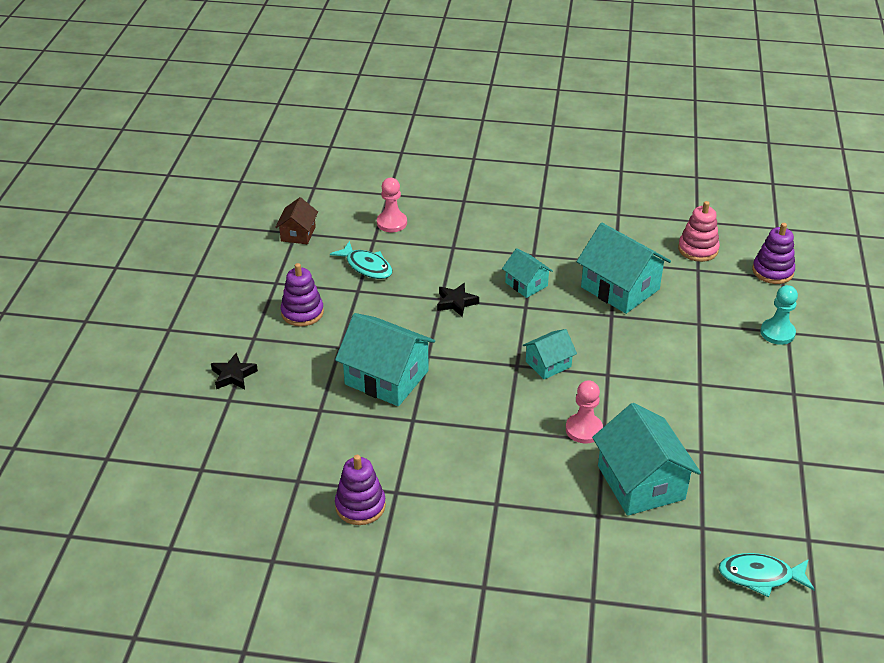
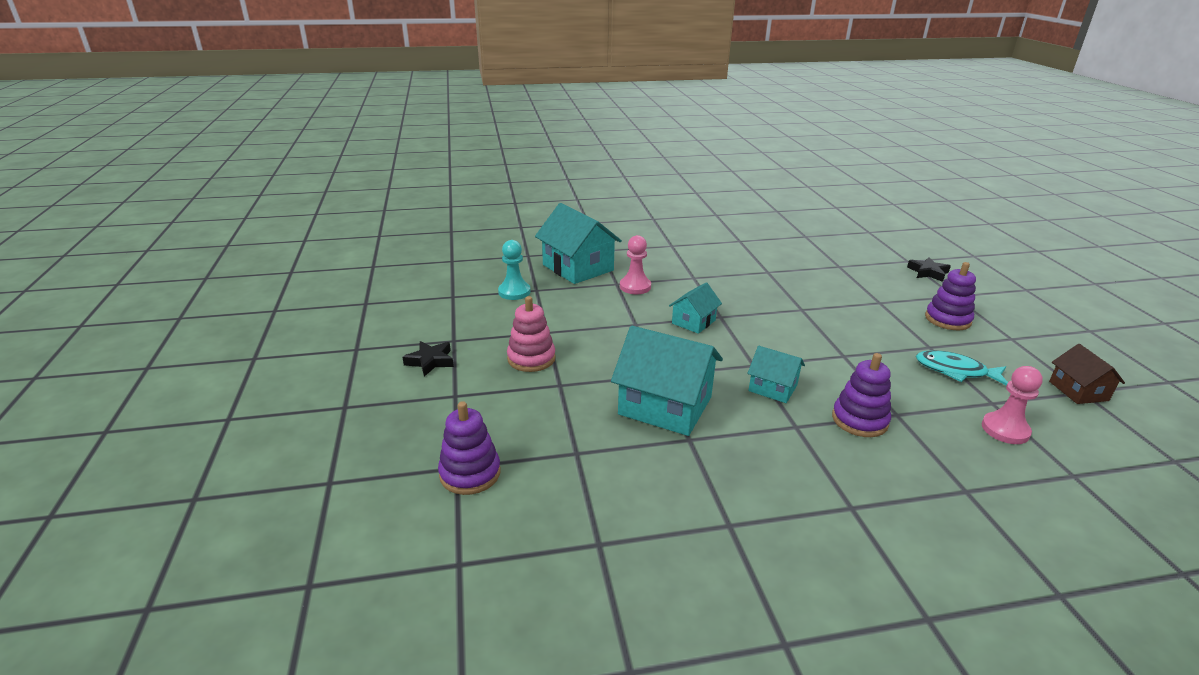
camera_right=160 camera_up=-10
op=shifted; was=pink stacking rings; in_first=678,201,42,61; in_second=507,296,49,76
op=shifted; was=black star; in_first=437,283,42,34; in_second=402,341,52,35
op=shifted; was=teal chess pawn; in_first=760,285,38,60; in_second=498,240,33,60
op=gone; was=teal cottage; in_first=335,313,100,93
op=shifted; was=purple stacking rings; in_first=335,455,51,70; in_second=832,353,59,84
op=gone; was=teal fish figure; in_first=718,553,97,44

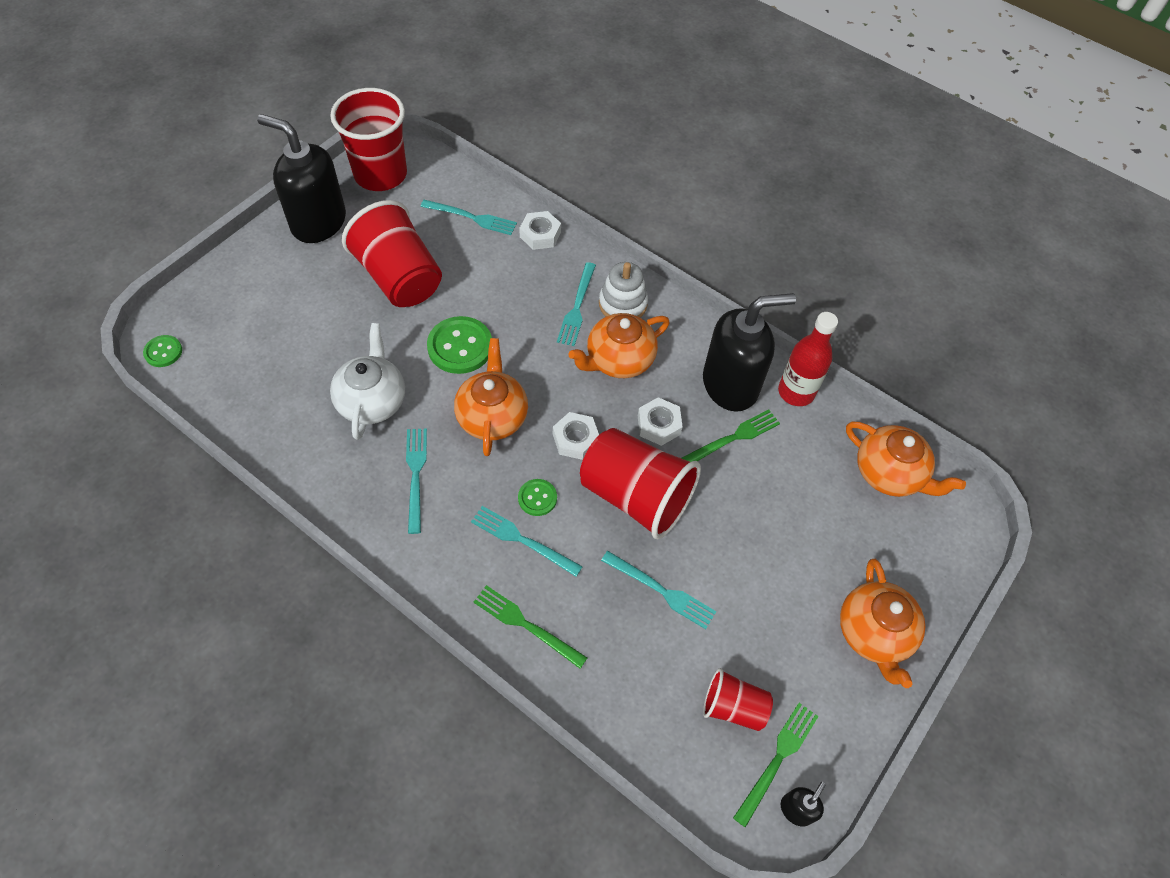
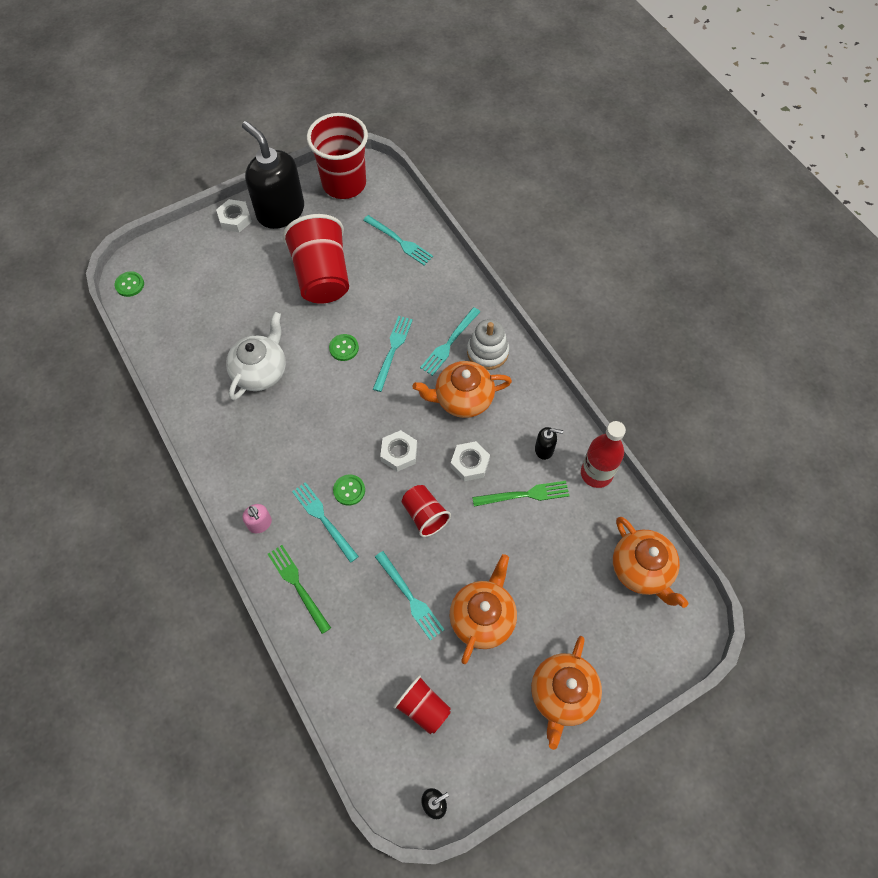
camera_right=25 camera_up=5
op=shifted; was=pure white hexagon nut; in_first=519,211,42,39; in_second=216,199,36,33
op=scaled; was=black pump bottle; in_first=703,293,93,119; in_second=535,427,28,33; ratio=0.4
op=scaled; was=green shirt button; in_first=427,316,65,58; in_second=329,334,30,27; ratio=0.55
op=shifted; was=bright orange tea pot; in_first=454,338,74,118; in_second=450,554,67,110
op=scaled; was=scarlet cup; in_first=580,428,121,111; in_second=402,485,49,52; ratio=0.53
op=shifted; was=teal table fork; in_first=406,429,21,105; in_second=373,316,40,76
op=gone; was=green table fork; in_first=733,703,86,125
op=new; now=pink pump bottle; in_second=242,504,30,29

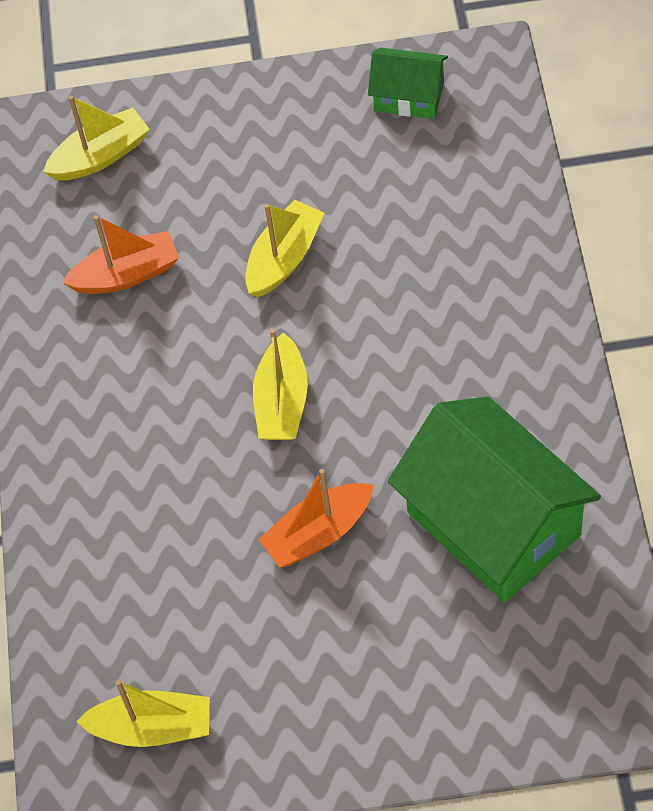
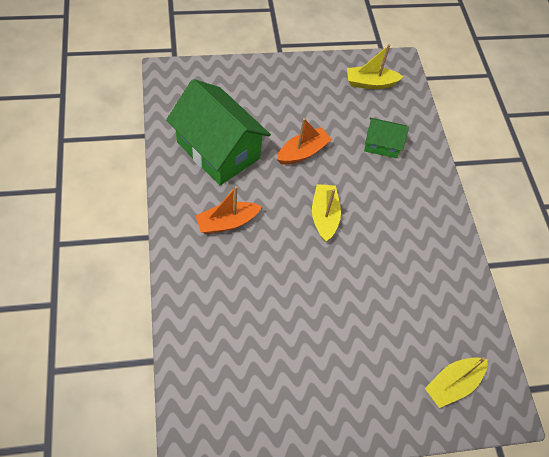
camera_right=165 camera_up=0
op=shifted; was=green cottage; in_first=368,48,80,71; in_second=364,118,45,40
op=gone; was=bright yellow sailboat; in_first=245,200,79,98
op=shifted; was=bright orange sailboat; in_first=62,215,117,79; in_second=195,186,67,48

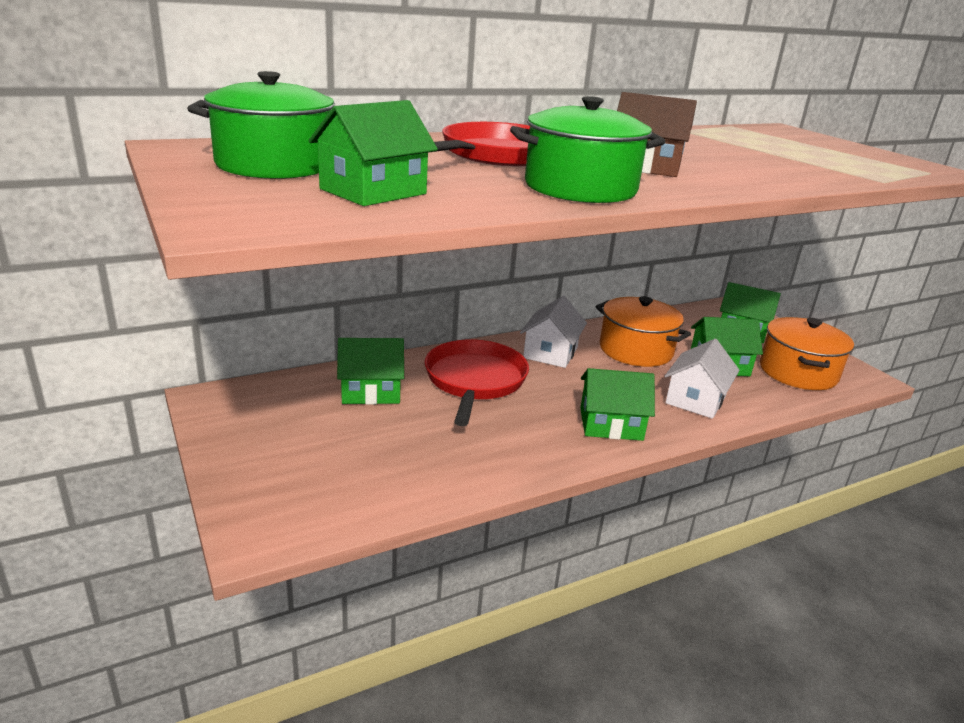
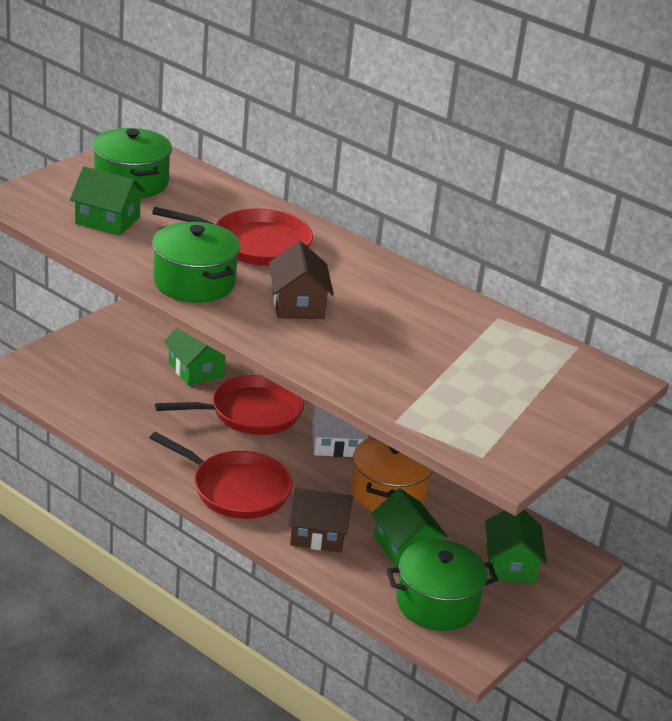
camera_right=65 camera_up=5
op=repainted; was=bright orange stockpot; now=green stockpot; in_first=760,317,94,73; in_second=386,539,112,92
op=repainted; was=pure white cottage; now=russet cottage; in_first=665,339,75,80; in_second=289,487,64,66
op=swapped; was=green cottage; now=scarlet skillet; in_first=580,368,75,73; in_second=150,432,143,87

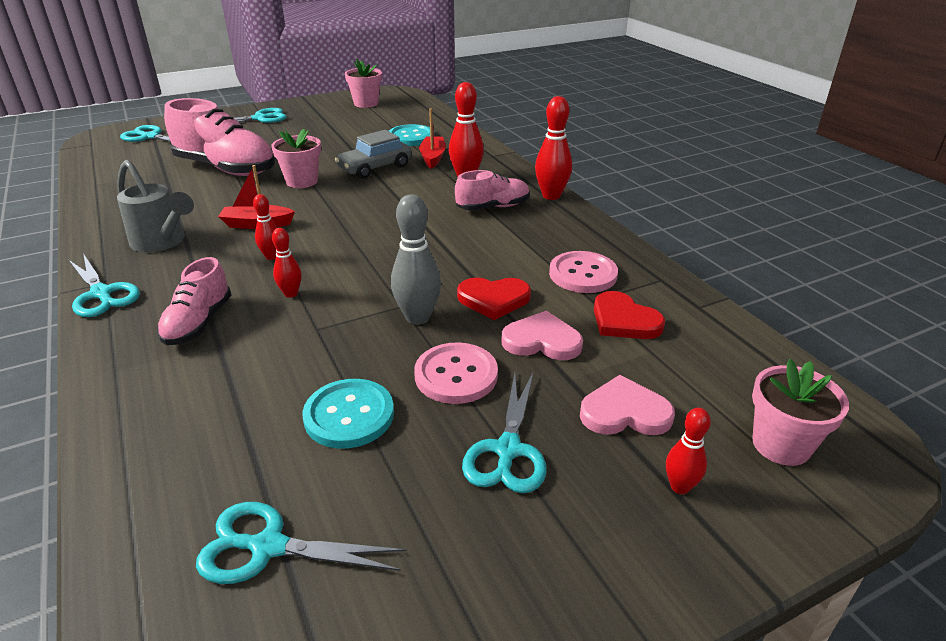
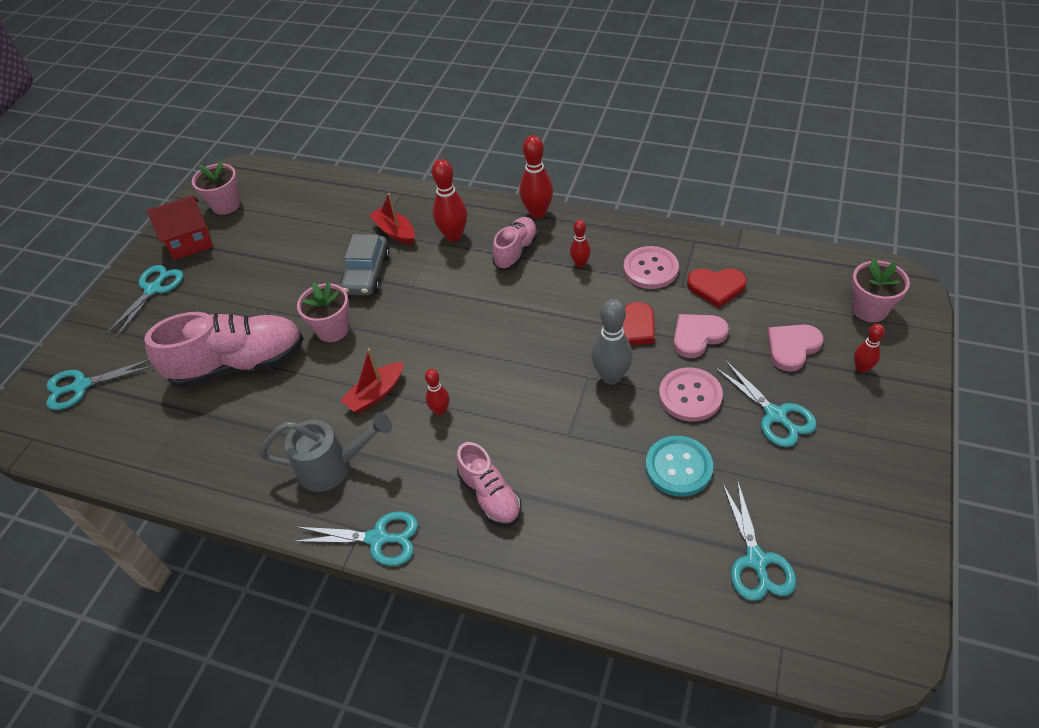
camera_right=-40 camera_up=15
op=gone; was=teal shirt button; in_first=389,124,41,22
op=shifted; was=scarlet bowling pin; in_first=272,228,30,70; in_second=570,220,21,47
op=rotated; was=teal pair of scissors; in_first=196,502,211,82; in_second=722,480,74,121; clockwise=-60
op=new; now=scarlet cottage; in_second=147,196,66,64

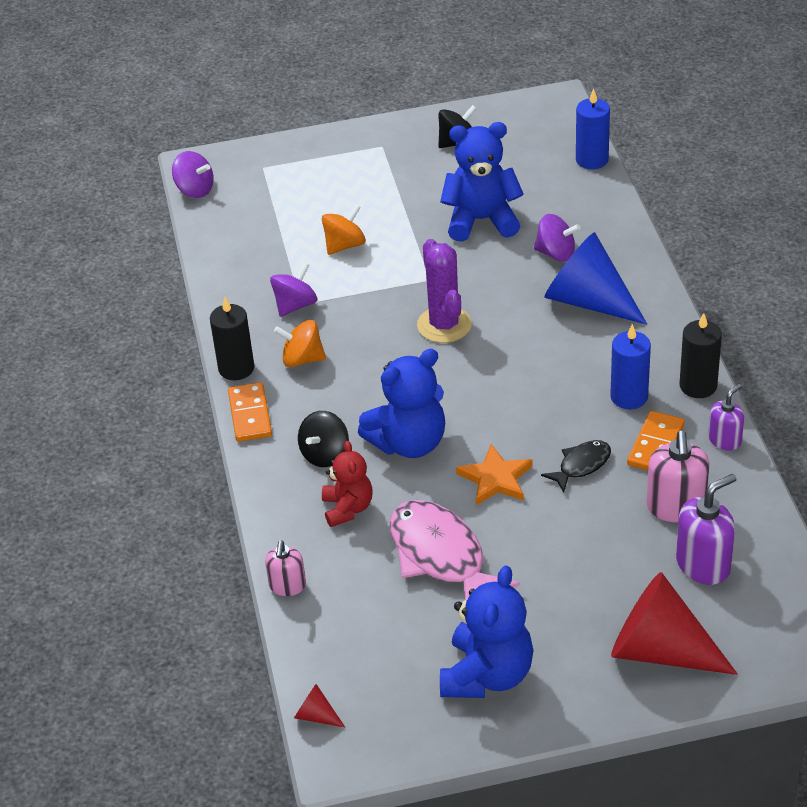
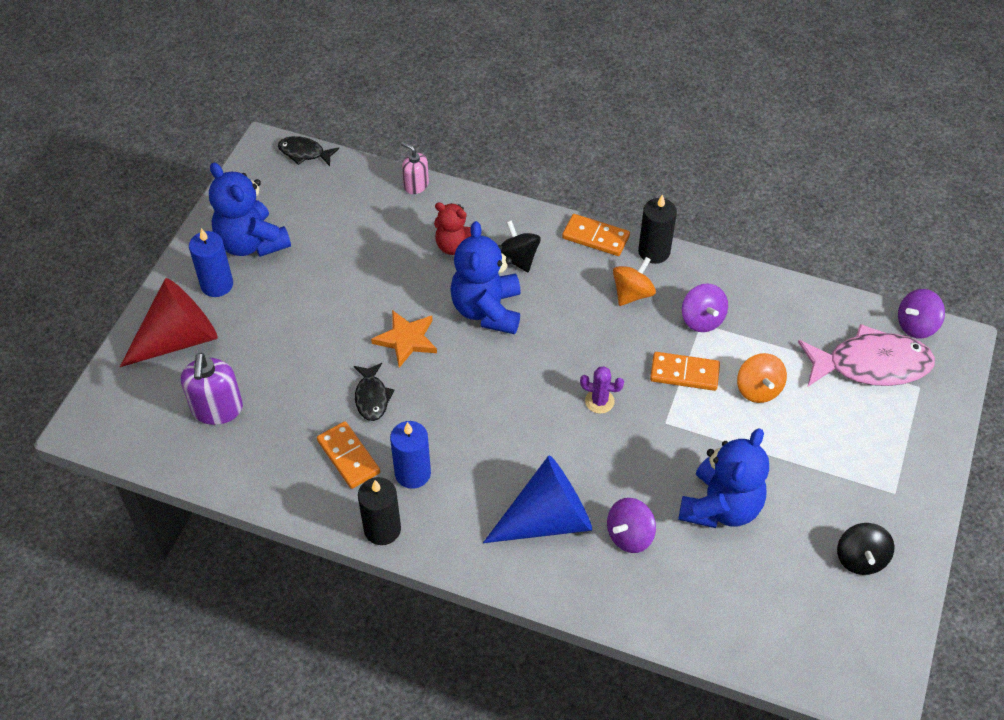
camera_right=120 camera_up=10
op=shifted; was=royal blue pillar candle; in_first=576,88,34,81; in_second=189,228,44,69
op=scaled; was=purple saguaro cactus; in_first=417,239,55,104; in_second=580,366,44,48; ratio=0.56
op=gone; was=purple pump bottle; in_first=708,384,36,67
op=gone; was=pink pump bottle; in_first=647,431,63,91
op=shifted; was=pink fish figure; in_first=390,500,130,100; in_second=798,324,137,63
op=swapped; was=scarlet solid cone; now=black fish figure; in_first=294,684,51,43; in_second=278,136,61,30
op=new; now=bright orange domino; in_second=650,352,70,39

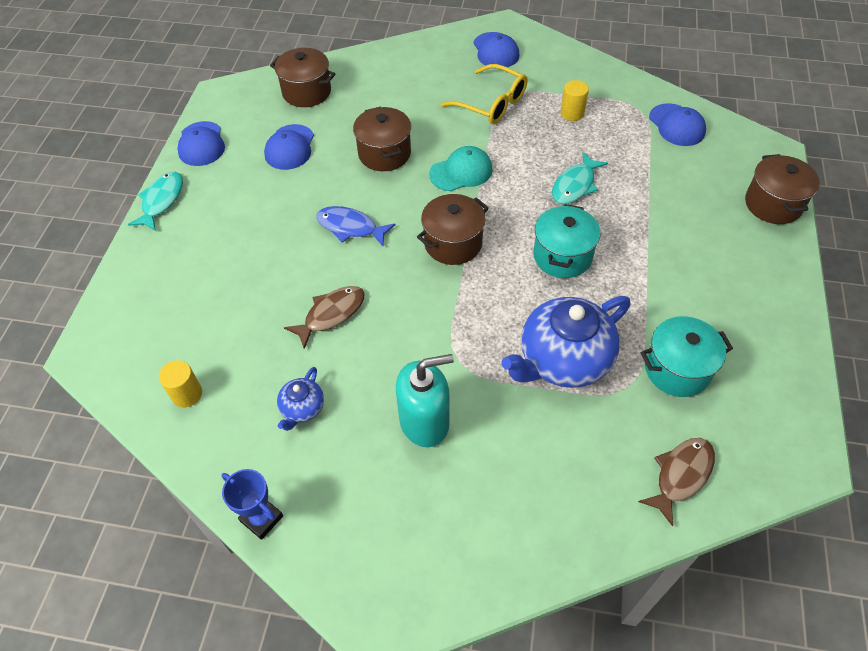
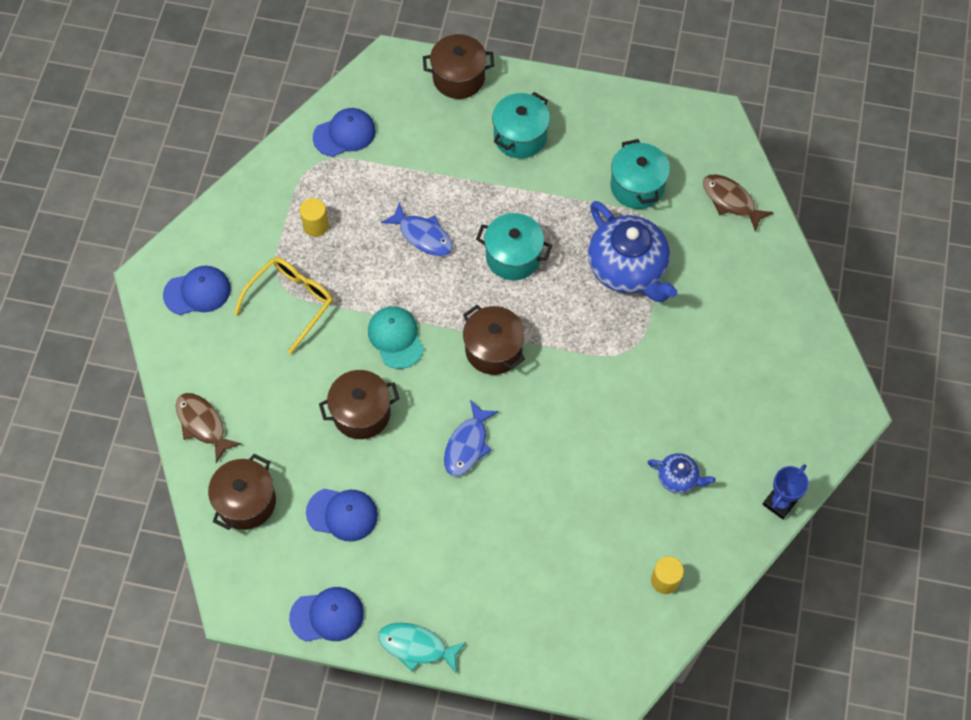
camera_right=-90 camera_up=10
op=repainted; was=teal fish figure; now=royal blue fish figure; in_first=552,152,56,52; in_second=381,202,72,54
op=shifted; was=russet fish figure; in_first=284,286,81,63; in_second=176,393,65,70
op=gone; was=teal pump bottle; in_first=396,354,58,93
op=new; now=teal stockpot; in_second=492,92,58,67

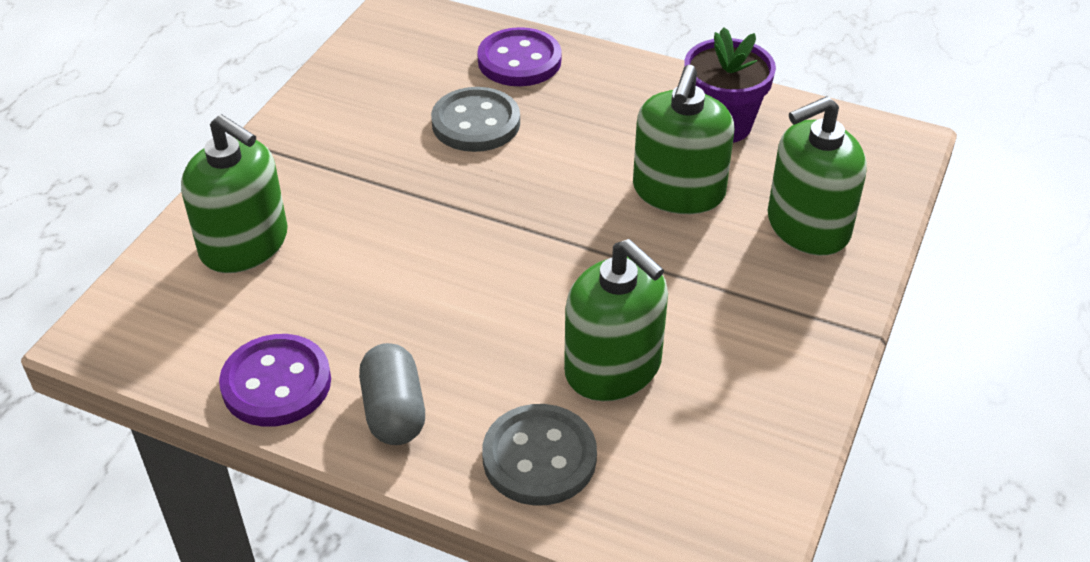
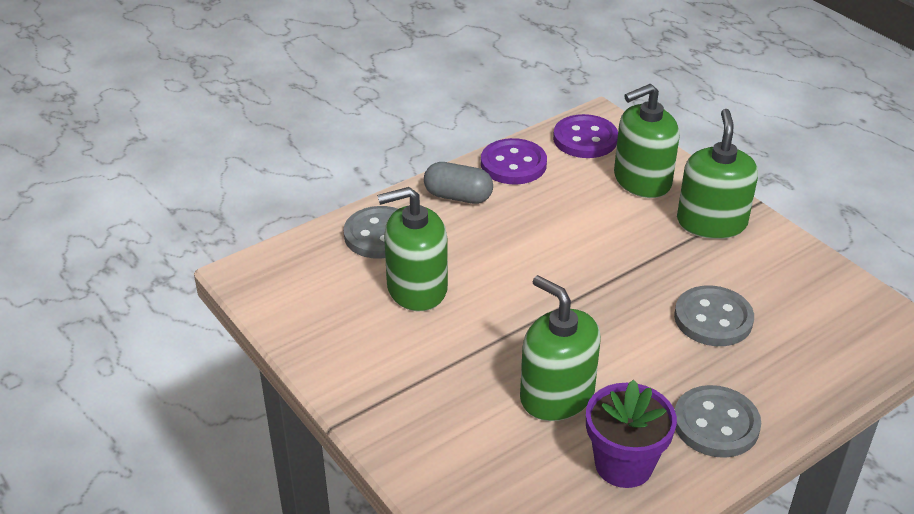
camera_right=120 camera_up=-5
op=shifted; was=purple shirt button; in_first=477,27,85,59; in_second=553,114,65,44
op=shifted; was=green pump bottle; in_first=767,96,100,160; in_second=677,109,81,130
op=new; now=gray shirt button; in_second=675,385,86,73

